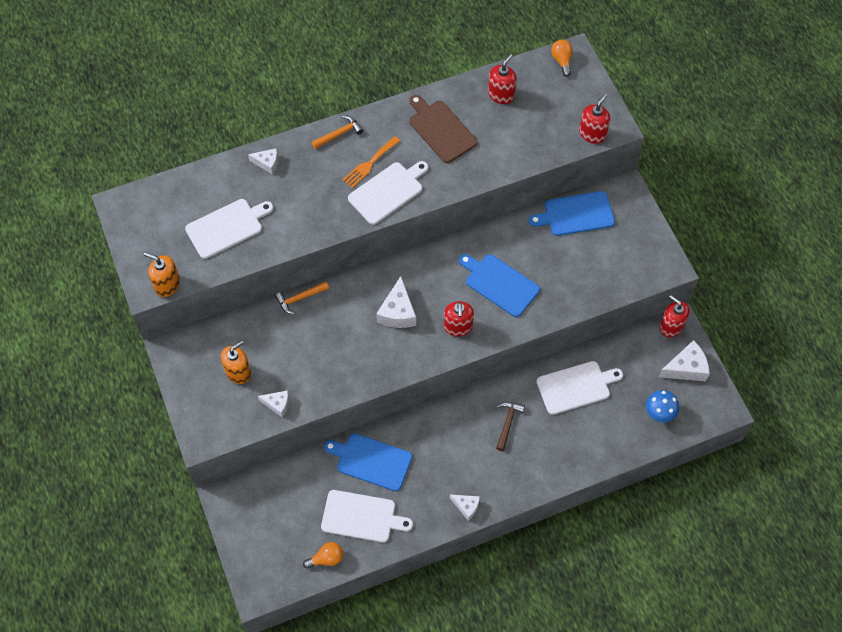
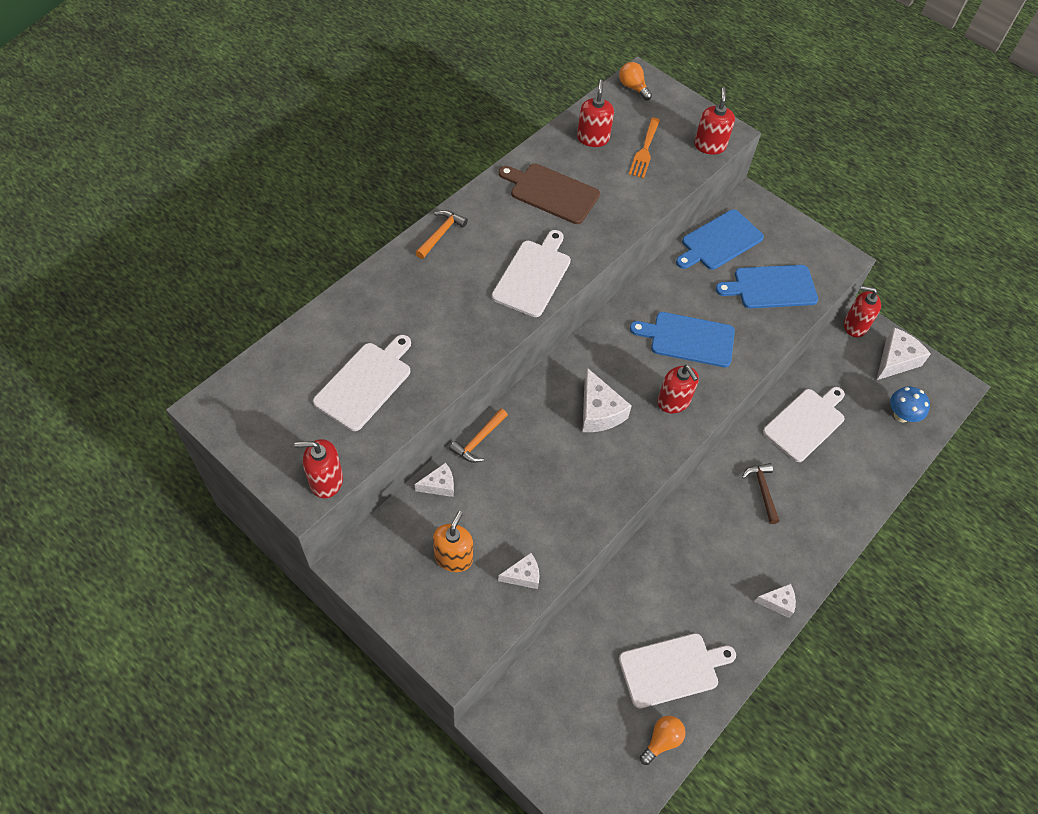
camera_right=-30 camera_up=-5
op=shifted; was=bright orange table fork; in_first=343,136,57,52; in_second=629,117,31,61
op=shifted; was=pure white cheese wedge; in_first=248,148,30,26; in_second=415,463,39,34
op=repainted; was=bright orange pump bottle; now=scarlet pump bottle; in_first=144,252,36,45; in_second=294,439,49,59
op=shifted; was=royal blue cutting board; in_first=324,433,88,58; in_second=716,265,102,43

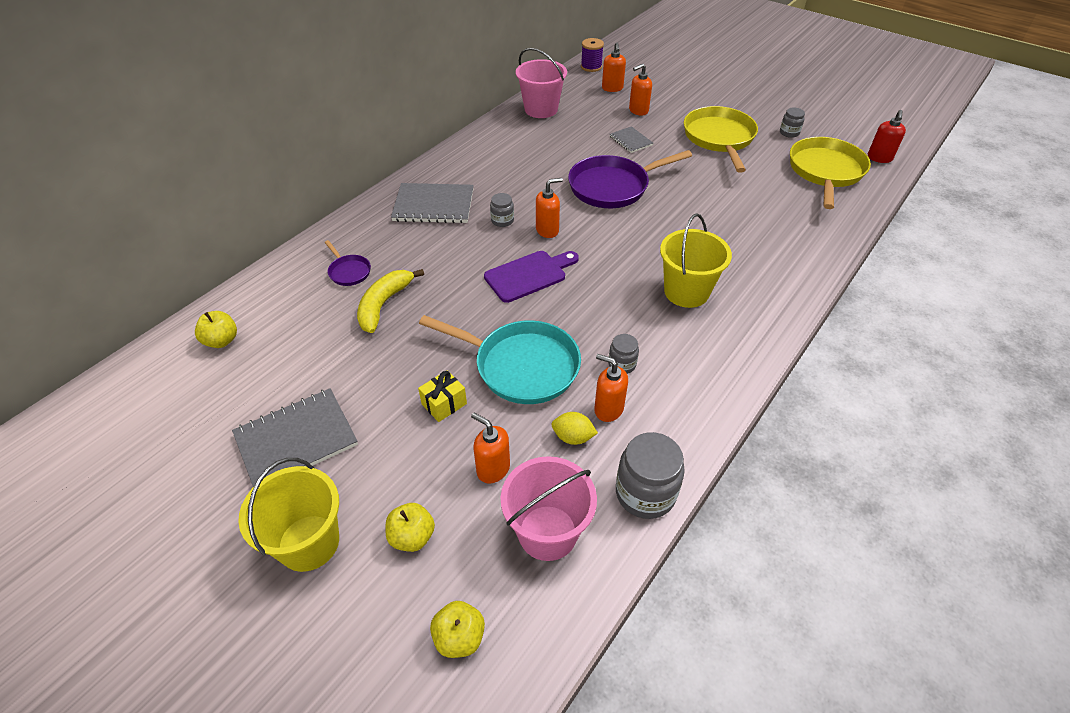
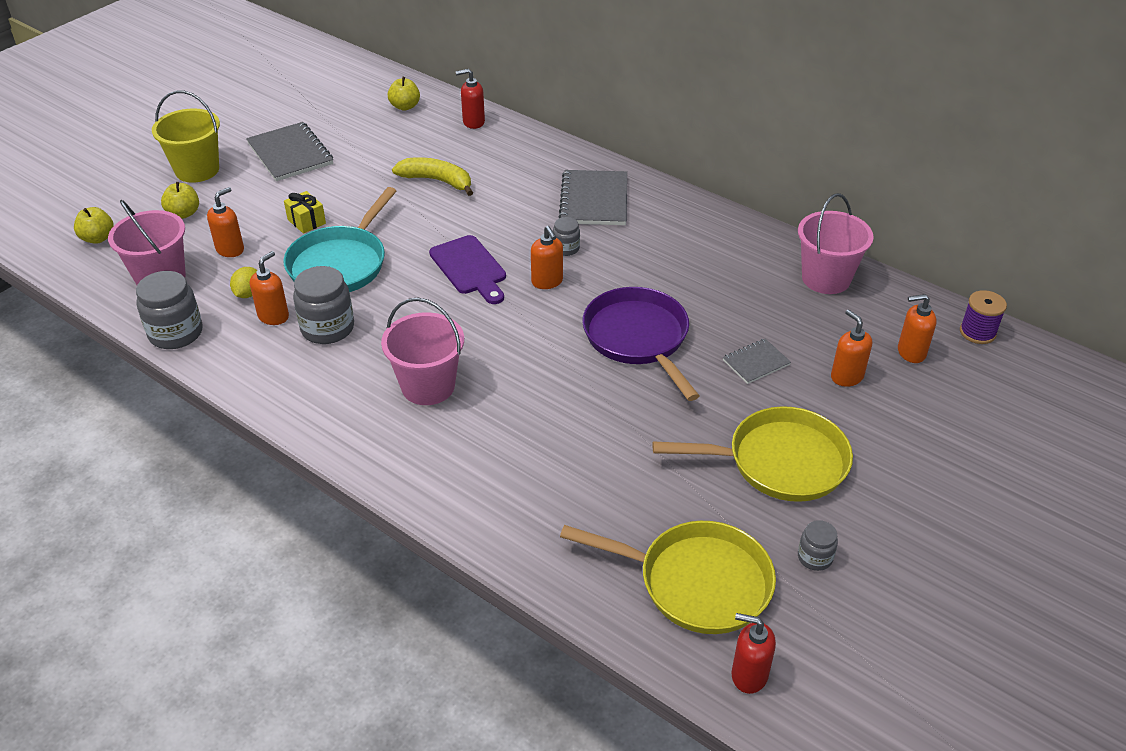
camera_right=90 camera_up=-5
op=repainted; was=bright yellow bucket; now=pink bucket; in_first=660,213,72,95; in_second=381,297,83,108
op=gone; was=purple skillet; in_first=324,240,47,46
op=scaled; was=gray jam jar; in_first=608,334,31,40; in_second=293,266,61,78; ratio=1.85
op=new; now=scarlet pump bottle; in_second=456,69,29,60

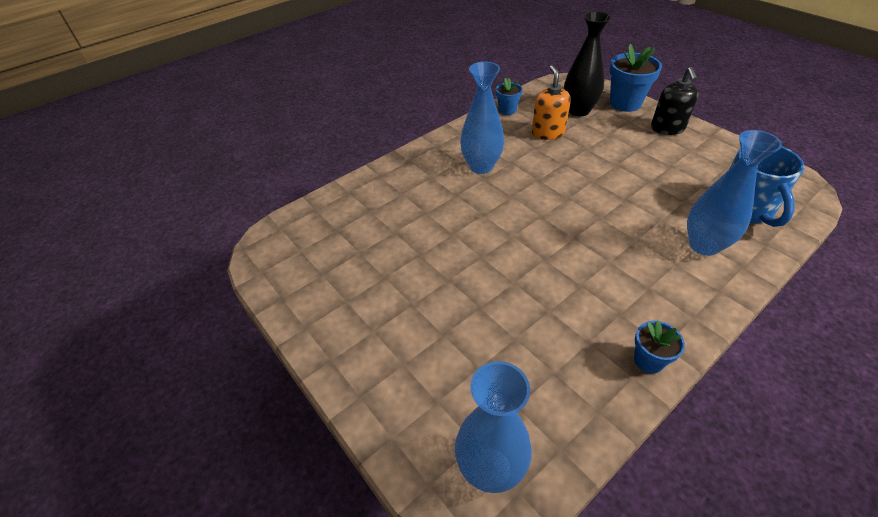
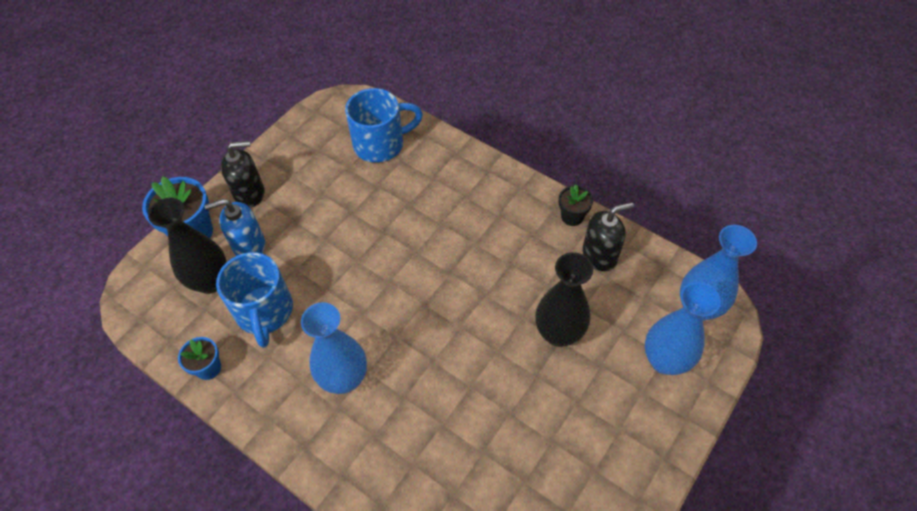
camera_right=-105 camera_up=10
op=swapped; was=bright orange pump bottle; now=royal blue mug; in_first=532,65,39,75; in_second=216,252,77,96
op=shifted; was=royal blue tall vase; in_first=687,130,95,126; in_second=645,282,76,93
op=repainted; was=royal blue potted plant; now=black potted plant; in_first=634,320,51,53; in_second=559,184,34,42
op=new; now=royal blue pump bottle; in_second=204,199,61,57
op=new; now=black pump bottle; in_second=582,202,52,69
op=new; now=black tall vase; in_second=535,252,58,95

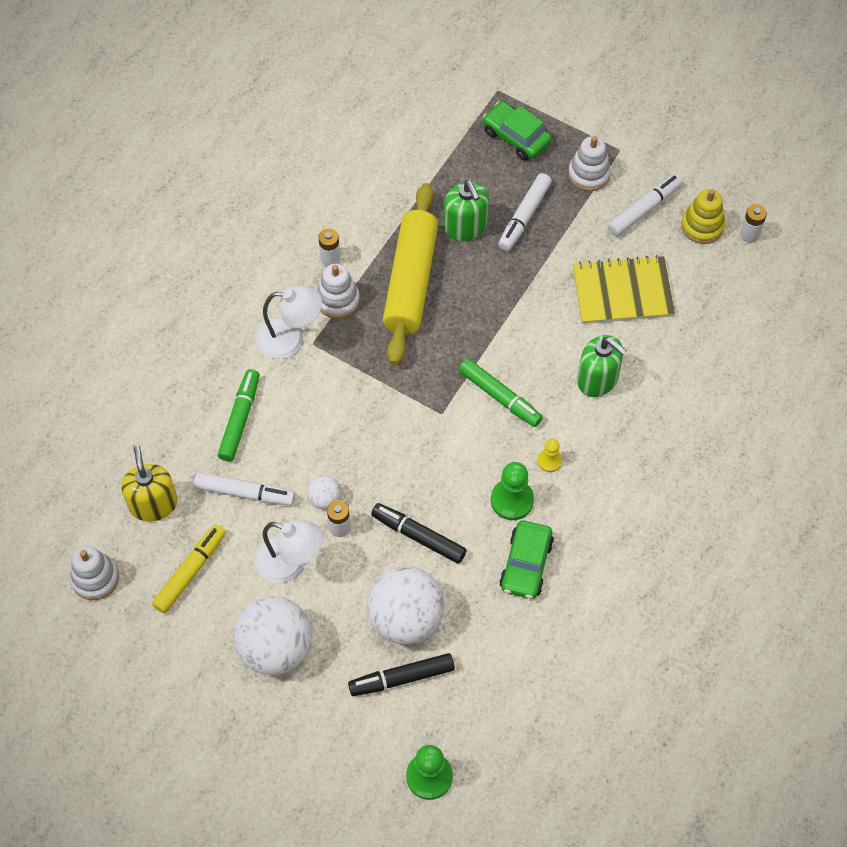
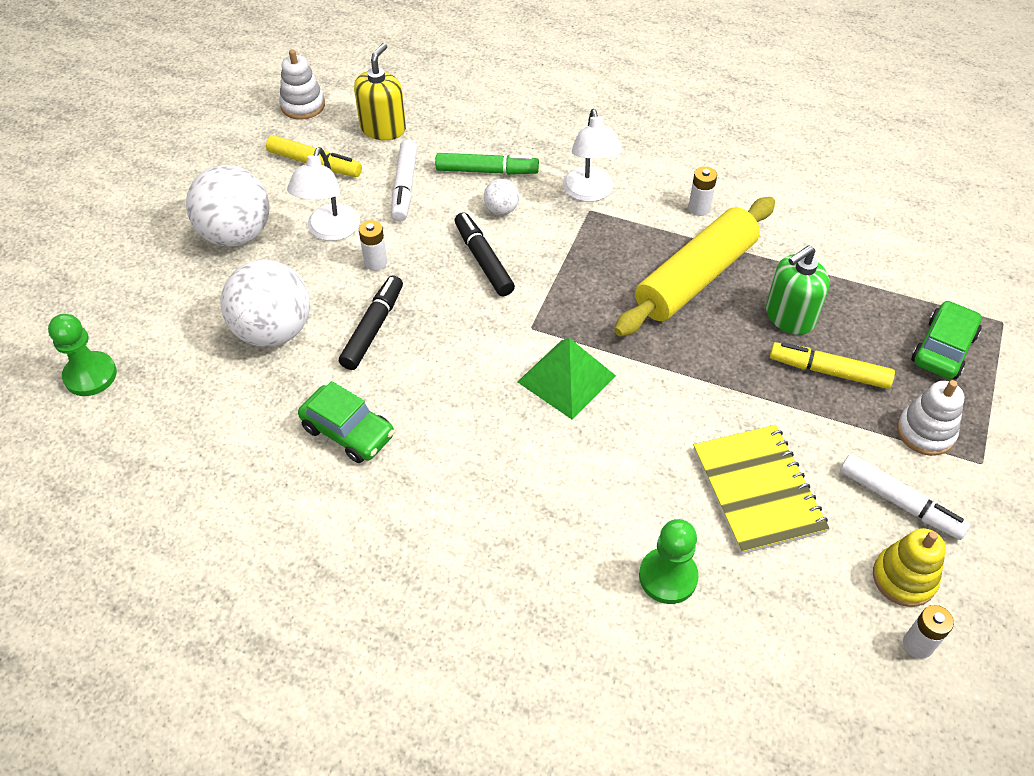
camera_right=80 camera_up=-10
op=repainted; was=pure white felt pen; now=bright yellow felt pen; in_first=498,173,54,78; in_second=770,342,125,47
op=rotated; was=bright yellow pastry roller; in_first=383,183,56,182; in_second=614,197,161,139; clockwise=-45
op=gone; was=pure white stacking rings; in_first=317,264,43,55
op=gone; was=green pump bottle; in_first=577,335,49,62
op=swapped; was=green felt pen; now=green pyramid shape; in_first=459,359,84,68; in_second=518,338,98,82
op=gone; was=bright yellow chess pawn; in_first=538,439,24,33
op=rotated; was=bright yellow pump bottle; in_first=121,446,57,76; in_second=354,43,52,97; clockwise=-45
op=shifted; was=green chess pawn; in_first=491,462,43,58; in_second=639,519,60,85
op=shifted; was=pure white play ball; in_first=307,475,34,34; in_second=484,179,35,36
op=rotated; was=green toy car; in_first=499,520,55,79; in_second=298,381,96,82; clockwise=-150
op=shifted; was=black felt pen; in_first=348,653,107,43; in_second=455,212,60,84

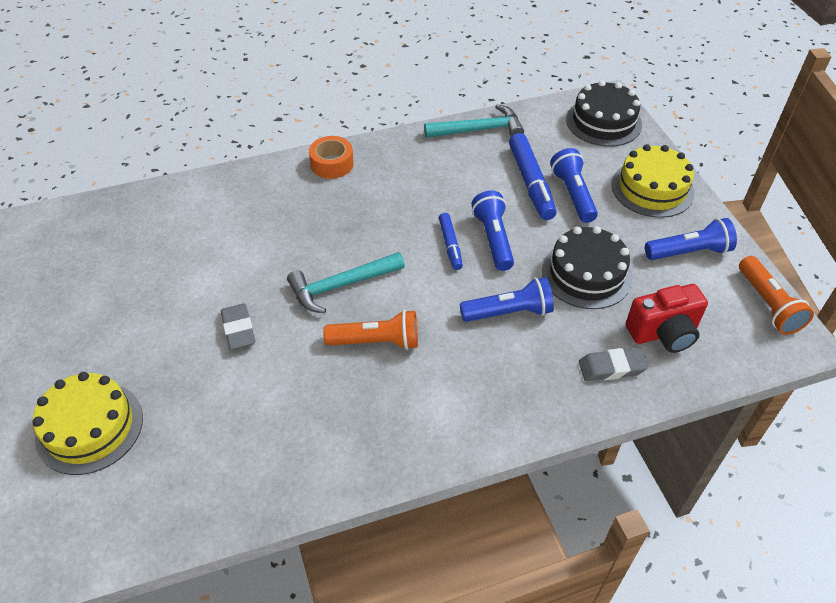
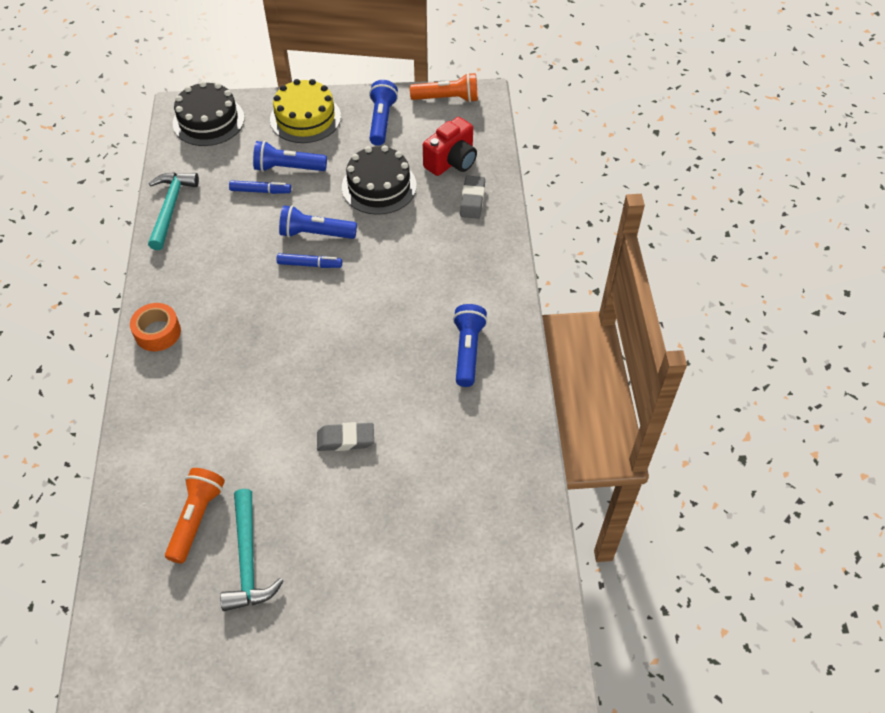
camera_right=-75 camera_up=5
op=scaled; was=royal blue felt pen; in_first=509,133,48,87; in_second=229,180,62,14; ratio=0.58
op=shifted; was=teal hammer; in_first=287,252,118,61; in_second=220,489,63,122
op=shifted; was=royal blue flashlight; in_first=460,277,94,45; in_second=453,304,35,83
op=rotated; was=scarlet photo camera; in_first=626,284,82,69; in_second=423,117,54,59; clockwise=45
op=shifted; was=bright orange flashlight; in_first=323,310,95,40; in_second=165,468,60,96
op=gone; was=bright yellow gateau; in_first=32,372,111,103

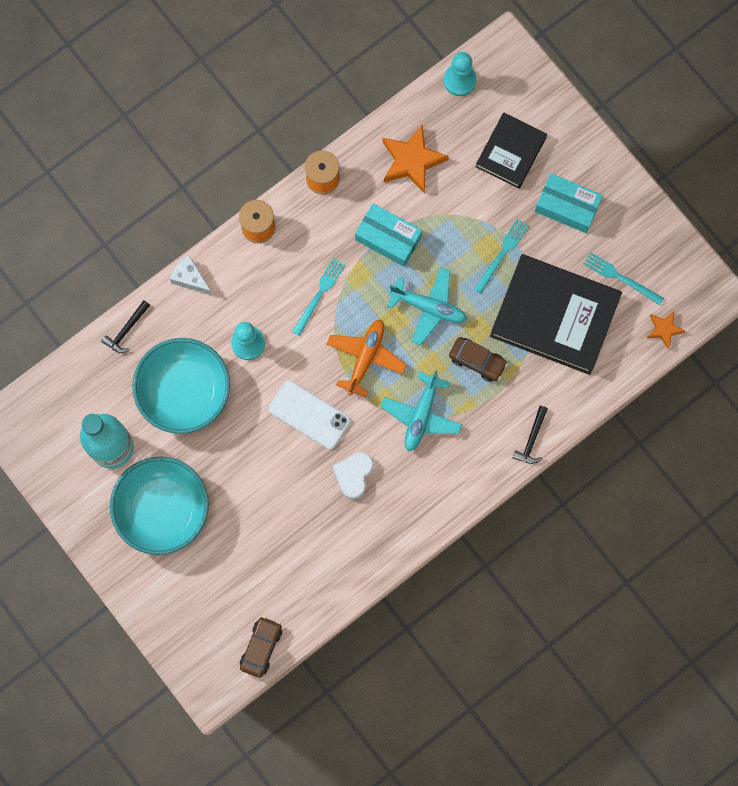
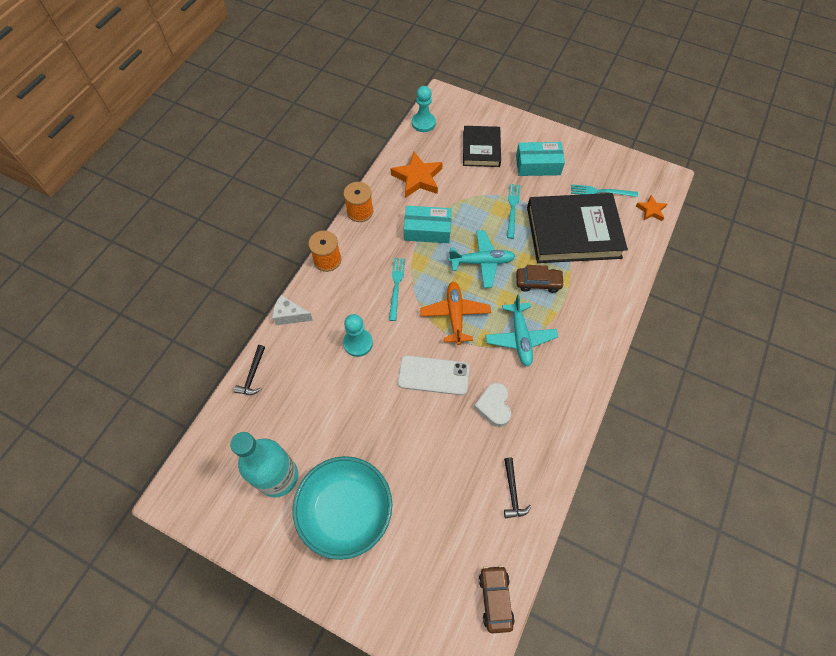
camera_right=-25 camera_up=-15
op=gone; was=teal bowl; in_first=132,338,98,96
op=shifted; was=black hammer; in_first=513,406,35,58; in_second=504,458,28,60

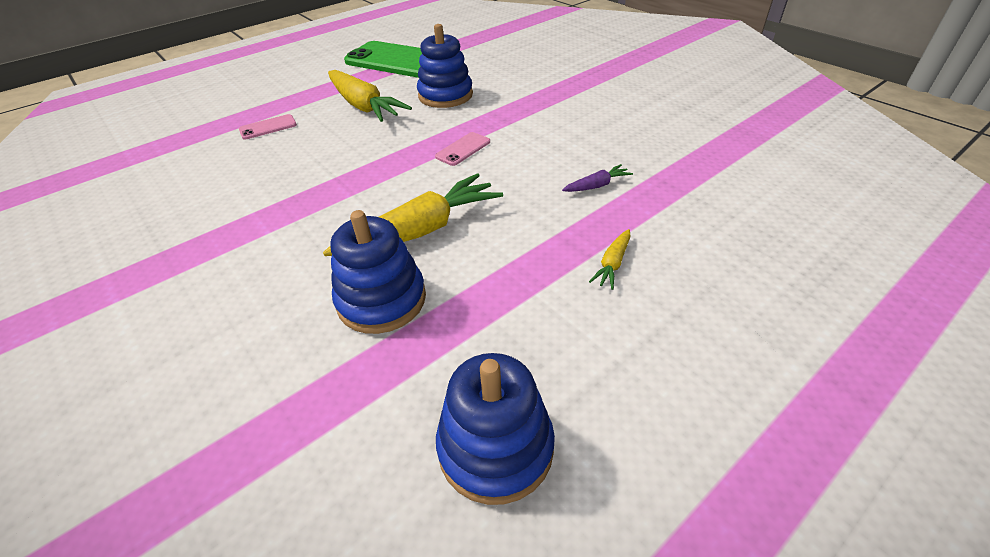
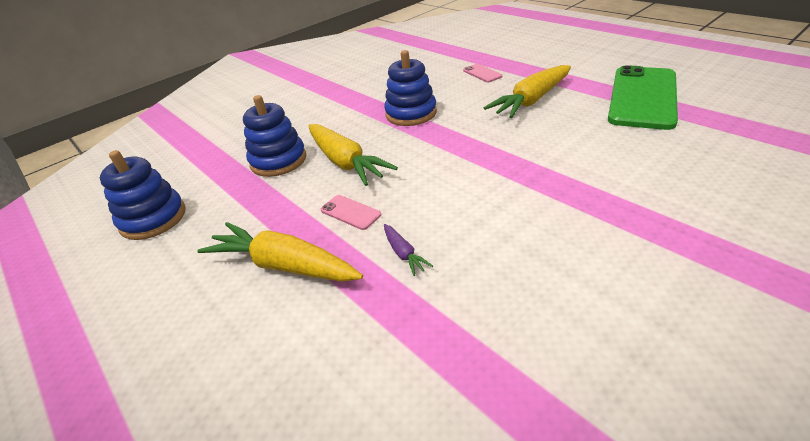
camera_right=90 camera_up=-5
op=shifted; was=royal blue stacking rings; in_first=417,24,56,84; in_second=384,50,53,76
op=shifted; was=pink phone; in_first=435,132,55,34; in_second=321,195,60,35
op=scaled; was=bright yellow root vegetable; in_first=589,229,42,61; in_second=197,222,166,60; ratio=2.21

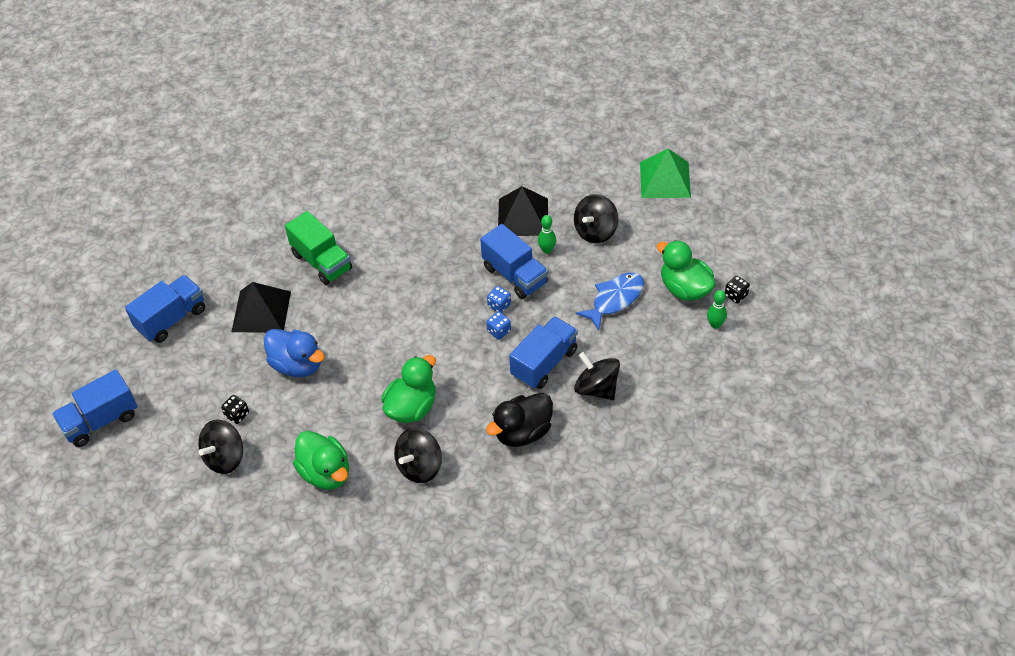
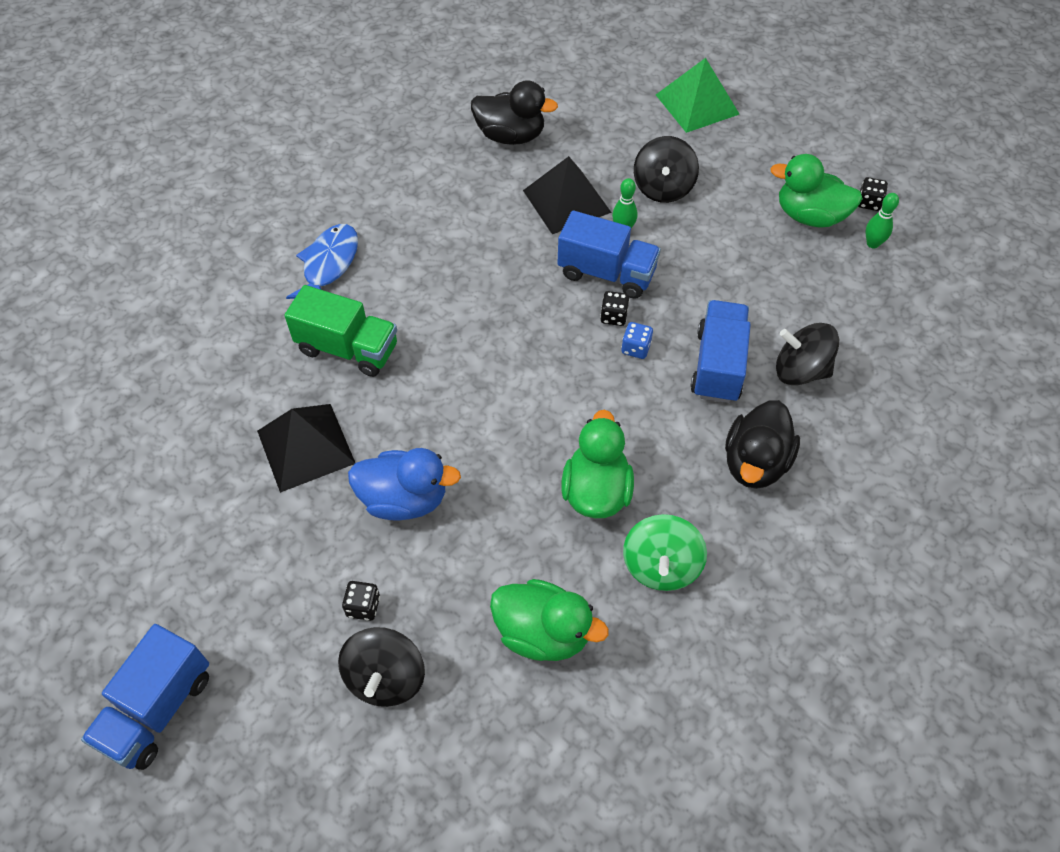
camera_right=-30 camera_up=5
op=shifted; was=royal blue fish figure; in_first=575,273,69,58; in_second=286,224,72,75
op=gone; was=royal blue lorry; in_first=125,275,80,68
op=repainted; was=royal blue game die; now=black game die; in_first=487,286,24,27; in_second=600,291,30,35
op=repainted; was=black whirligig; now=green whirligig; in_first=394,428,48,55; in_second=623,514,84,77
op=new; now=black toy duck; in_second=471,80,87,65

